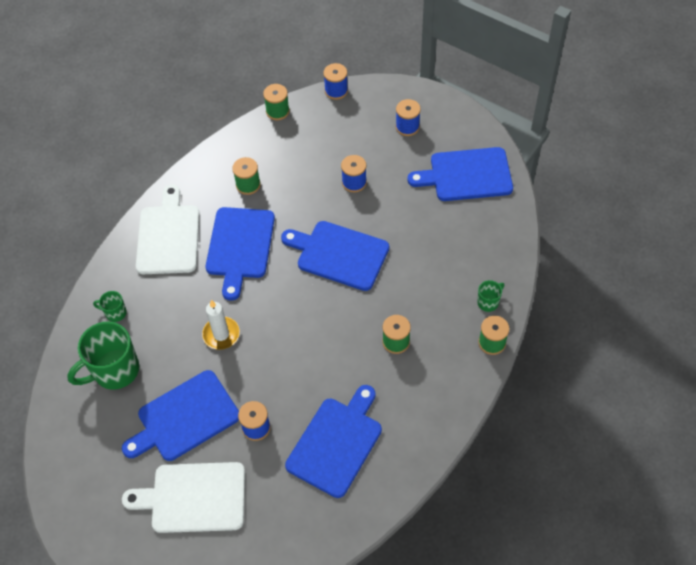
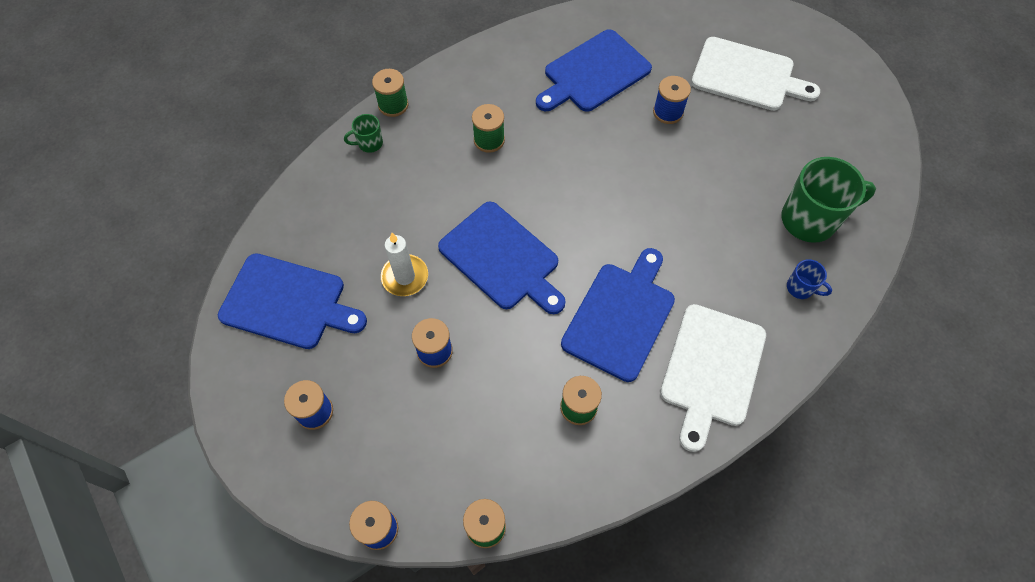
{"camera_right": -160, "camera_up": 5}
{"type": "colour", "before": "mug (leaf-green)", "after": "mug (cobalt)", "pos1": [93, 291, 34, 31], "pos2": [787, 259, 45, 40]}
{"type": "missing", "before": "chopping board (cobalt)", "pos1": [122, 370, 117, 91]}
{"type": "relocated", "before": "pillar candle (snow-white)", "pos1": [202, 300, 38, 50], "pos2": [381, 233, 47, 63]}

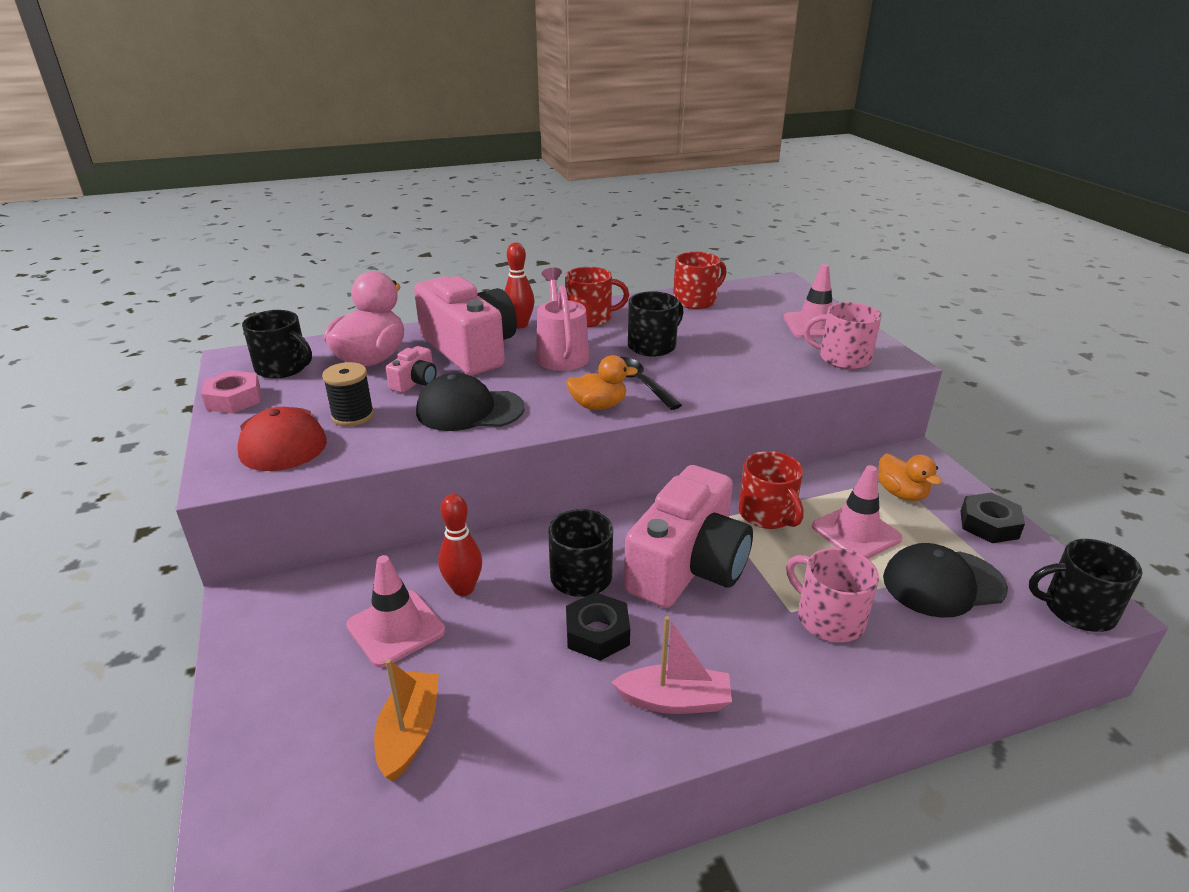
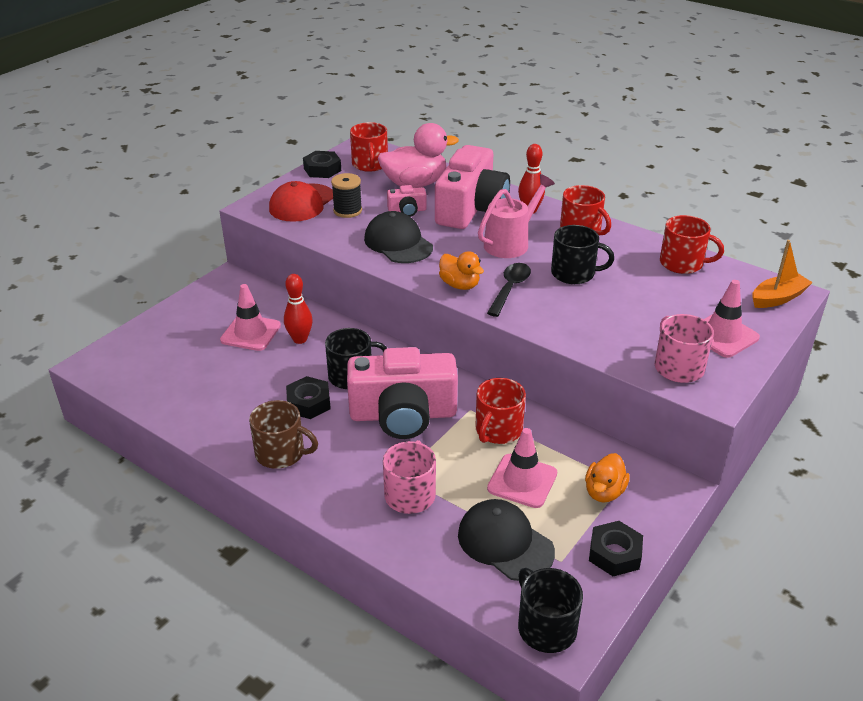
{"camera_right": 55, "camera_up": 5}
{"type": "colour", "before": "nut (rose-pink)", "after": "nut (black)", "pos1": [201, 371, 60, 42], "pos2": [303, 151, 38, 27]}
{"type": "colour", "before": "mug (black)", "after": "mug (crimson)", "pos1": [242, 310, 70, 69], "pos2": [350, 122, 38, 50]}
{"type": "relocated", "before": "boat (orange-coloured)", "pos1": [374, 659, 65, 122], "pos2": [753, 240, 60, 68]}
{"type": "exchanged", "before": "boat (rose-pink)", "after": "mug (dark brown)", "pos1": [611, 616, 121, 98], "pos2": [249, 400, 69, 69]}

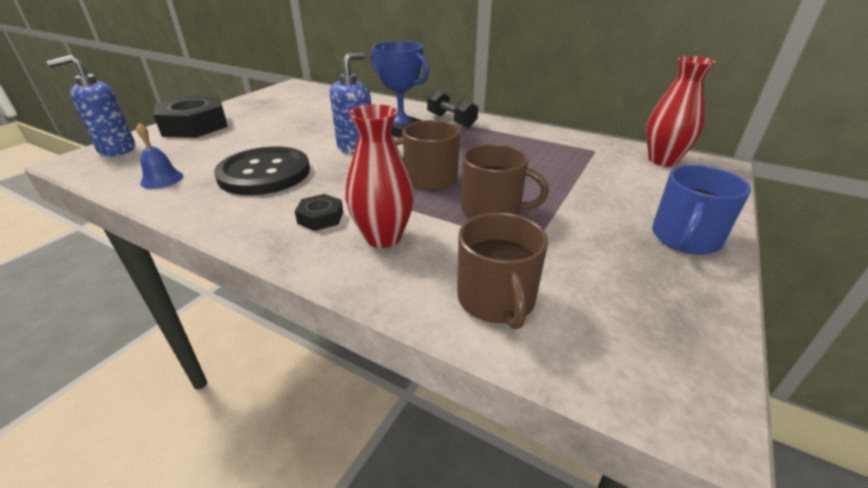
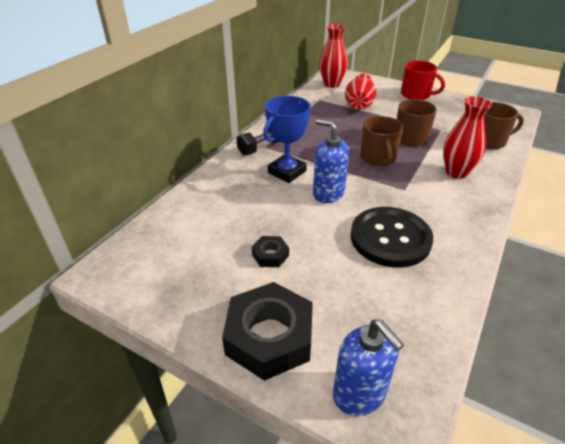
{"camera_right": -90, "camera_up": 5}
{"type": "missing", "before": "bell (cobalt)", "pos1": [136, 123, 47, 66]}
{"type": "relocated", "before": "nut (black)", "pos1": [295, 194, 48, 37], "pos2": [252, 236, 37, 31]}
{"type": "colour", "before": "mug (cobalt)", "after": "mug (crimson)", "pos1": [652, 165, 99, 90], "pos2": [401, 60, 44, 40]}
{"type": "appeared", "after": "vase (crimson)", "pos2": [345, 74, 31, 36]}

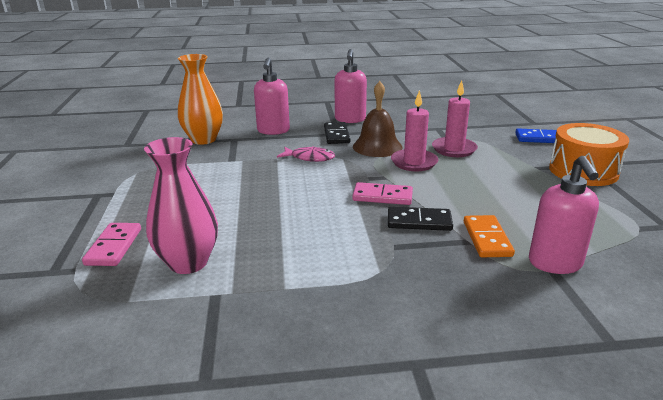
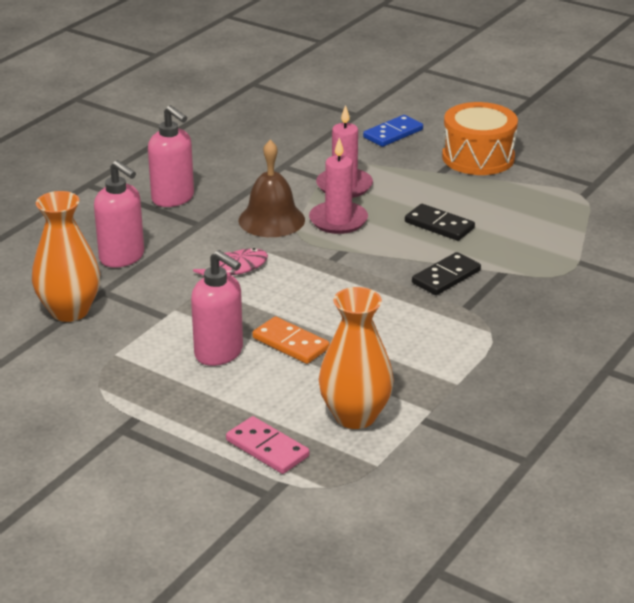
{"camera_right": -50, "camera_up": 5}
{"type": "colour", "before": "vase (rose-pink)", "after": "vase (orange-coloured)", "pos1": [144, 137, 74, 137], "pos2": [318, 287, 76, 142]}
{"type": "relocated", "before": "domino (black)", "pos1": [324, 122, 26, 22], "pos2": [405, 204, 70, 37]}
{"type": "missing", "before": "domino (rose-pink)", "pos1": [352, 182, 61, 23]}
{"type": "relocated", "before": "domino (orange-coloured)", "pos1": [464, 215, 51, 42], "pos2": [253, 317, 77, 47]}
{"type": "relocated", "before": "pump bottle (rose-pink)", "pos1": [529, 156, 70, 118], "pos2": [191, 250, 52, 116]}

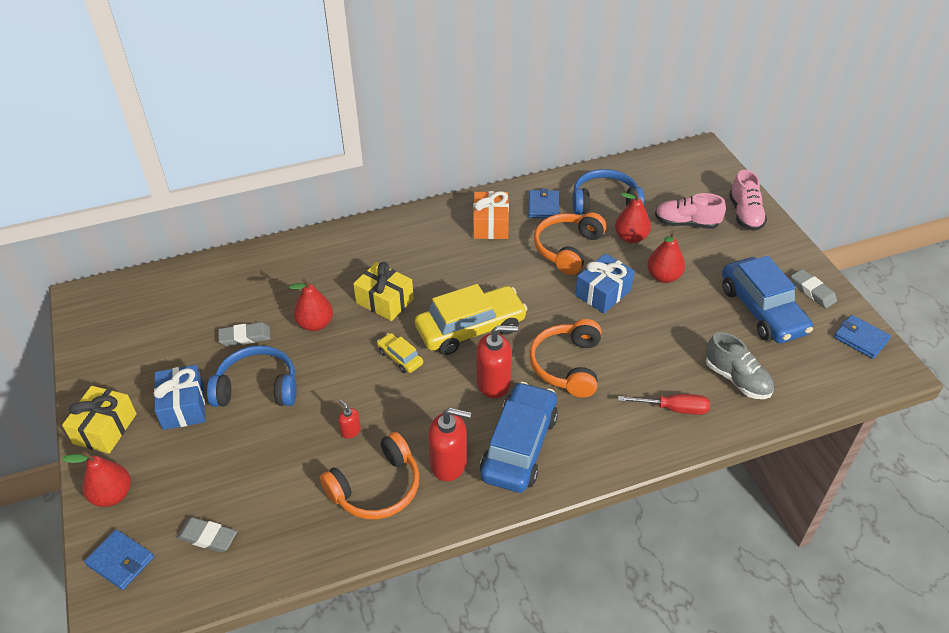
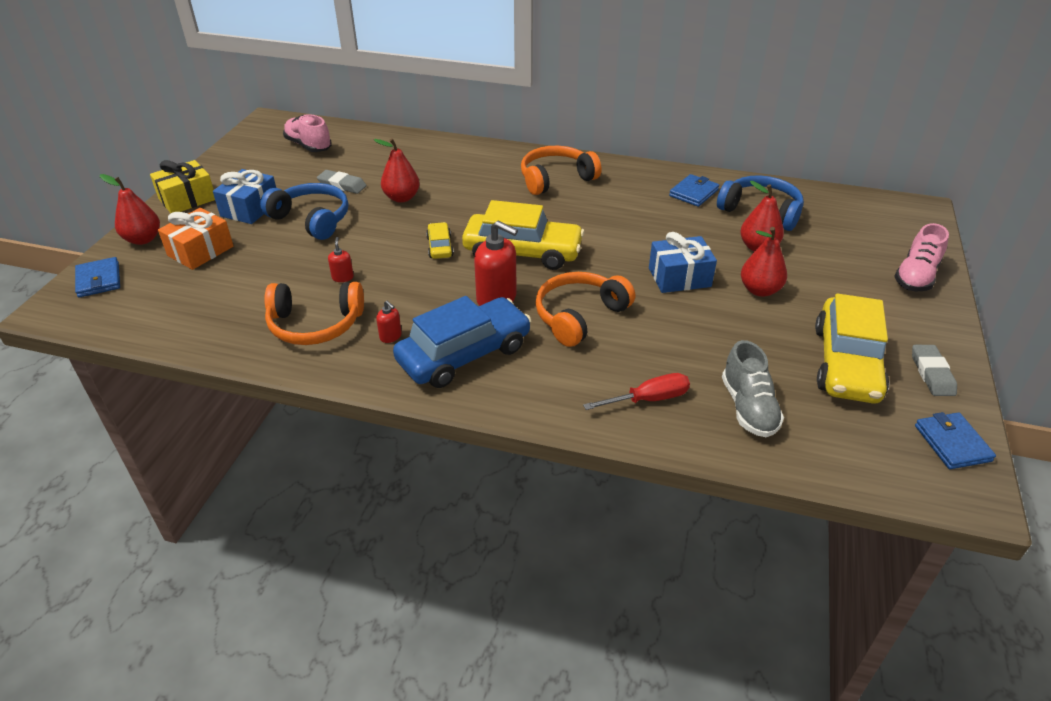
{"camera_right": 35, "camera_up": -5}
{"type": "missing", "before": "gum eraser (grey)", "pos1": [176, 517, 61, 35]}
{"type": "missing", "before": "present (yellow)", "pos1": [353, 262, 61, 59]}
{"type": "size", "before": "pump bottle (crimson)", "pos1": [428, 408, 43, 73], "pos2": [376, 301, 26, 42], "scale": 0.48}
{"type": "relocated", "before": "present (orange-coloured)", "pos1": [473, 191, 36, 48], "pos2": [158, 208, 75, 62]}
{"type": "relocated", "before": "headphones (orange-coloured)", "pos1": [534, 212, 72, 63], "pos2": [521, 146, 80, 49]}
{"type": "spun", "before": "flat screwdriver (crimson)", "pos1": [618, 394, 92, 21], "pos2": [583, 373, 107, 37], "turn": -60}
{"type": "relocated", "before": "lace-up shoe (rose-pink)", "pos1": [655, 193, 71, 36], "pos2": [283, 114, 49, 38]}
{"type": "colour", "before": "toy car (cobalt)", "after": "toy car (yellow)", "pos1": [722, 256, 91, 87], "pos2": [815, 293, 74, 110]}

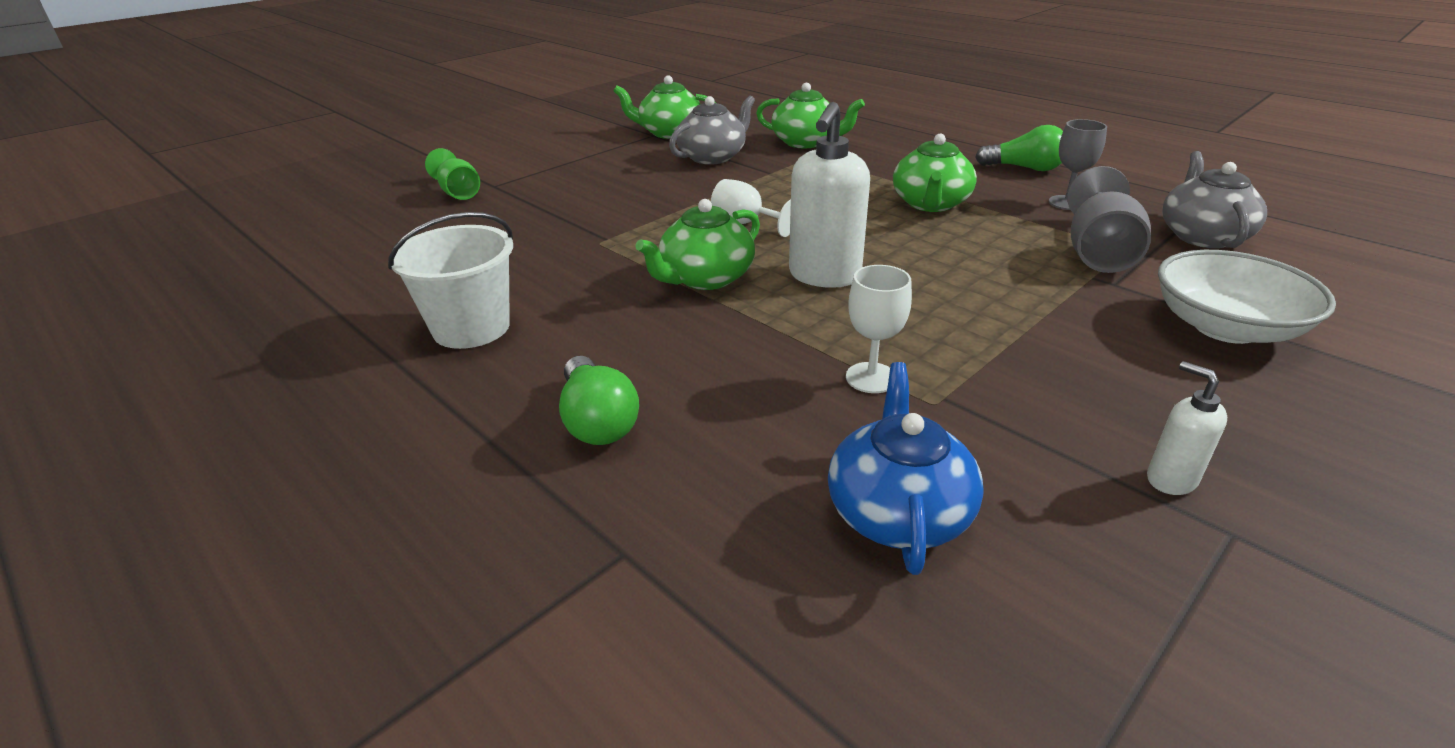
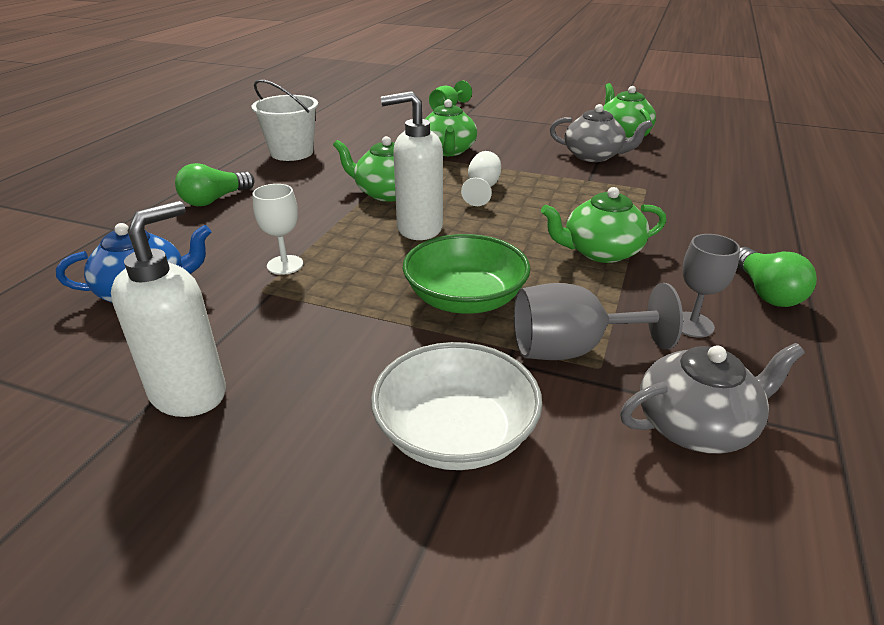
{"camera_right": 65, "camera_up": 0}
{"type": "relocated", "before": "china teapot (leaf-green)", "pos1": [756, 83, 109, 65], "pos2": [425, 99, 52, 57]}
{"type": "size", "before": "pump bottle (snow-white)", "pos1": [1147, 361, 80, 134], "pos2": [111, 201, 115, 216], "scale": 1.94}
{"type": "appeared", "after": "serving bowl (leaf-green)", "pos2": [403, 234, 128, 80]}

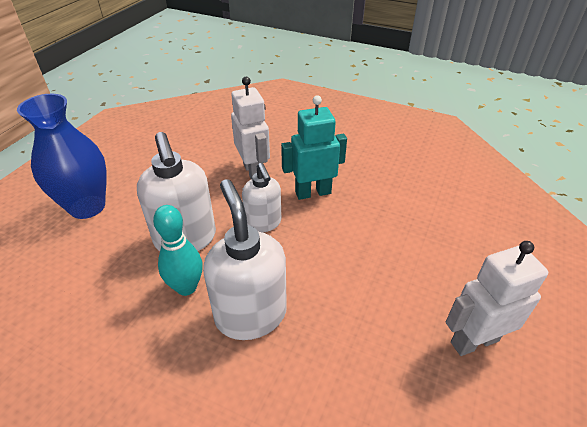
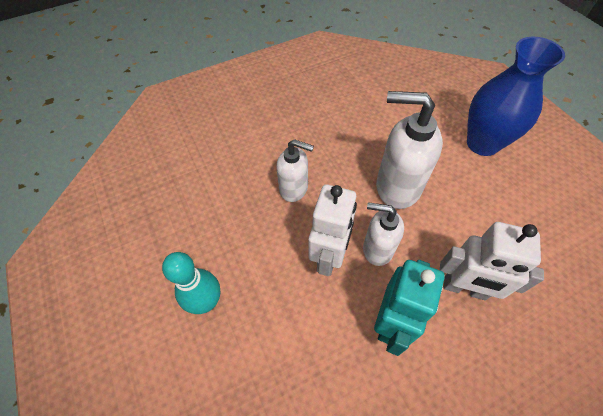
{"camera_right": 130, "camera_up": 15}
{"type": "relocated", "before": "skittle (aqua)", "pos1": [153, 205, 50, 91], "pos2": [162, 252, 59, 62]}
{"type": "size", "before": "pump bottle (snow-white)", "pos1": [203, 179, 84, 161], "pos2": [276, 139, 38, 63], "scale": 0.62}
{"type": "relocated", "before": "toy robot (snow-white)", "pos1": [446, 241, 102, 115], "pos2": [308, 184, 49, 92]}

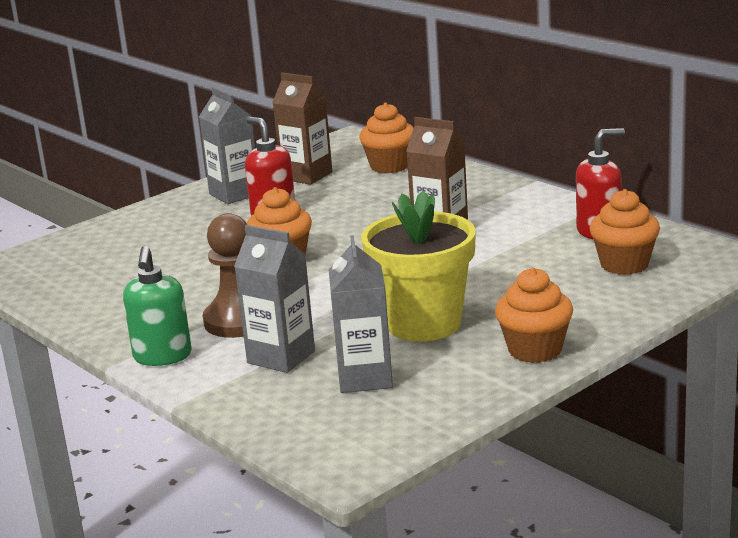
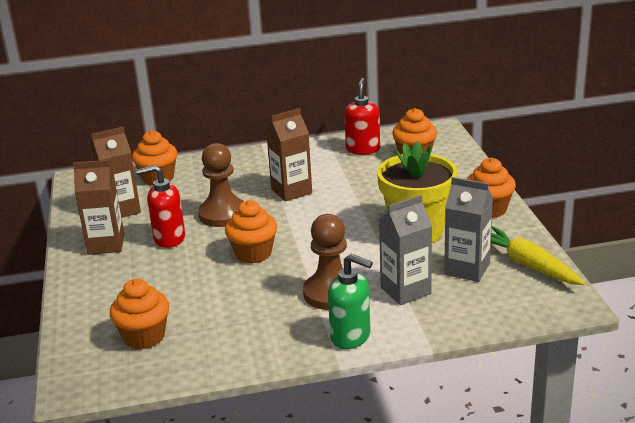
{"camera_right": -60, "camera_up": 5}
{"type": "colour", "before": "milk carton (grey)", "after": "milk carton (dark brown)", "pos1": [199, 87, 56, 117], "pos2": [73, 160, 52, 95]}
{"type": "appeared", "after": "cupcake (orange-coloured)", "pos2": [110, 279, 60, 71]}
{"type": "appeared", "after": "pawn (dark brown)", "pos2": [198, 143, 46, 84]}
{"type": "appeared", "after": "carrot (yellow)", "pos2": [491, 226, 94, 59]}

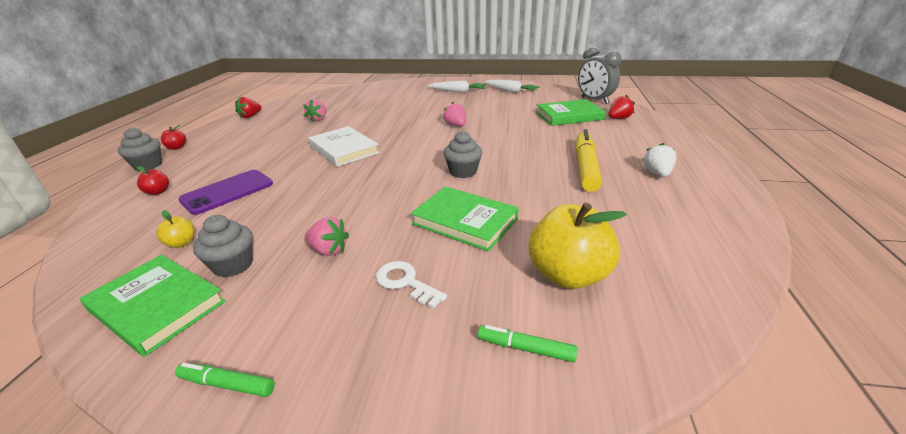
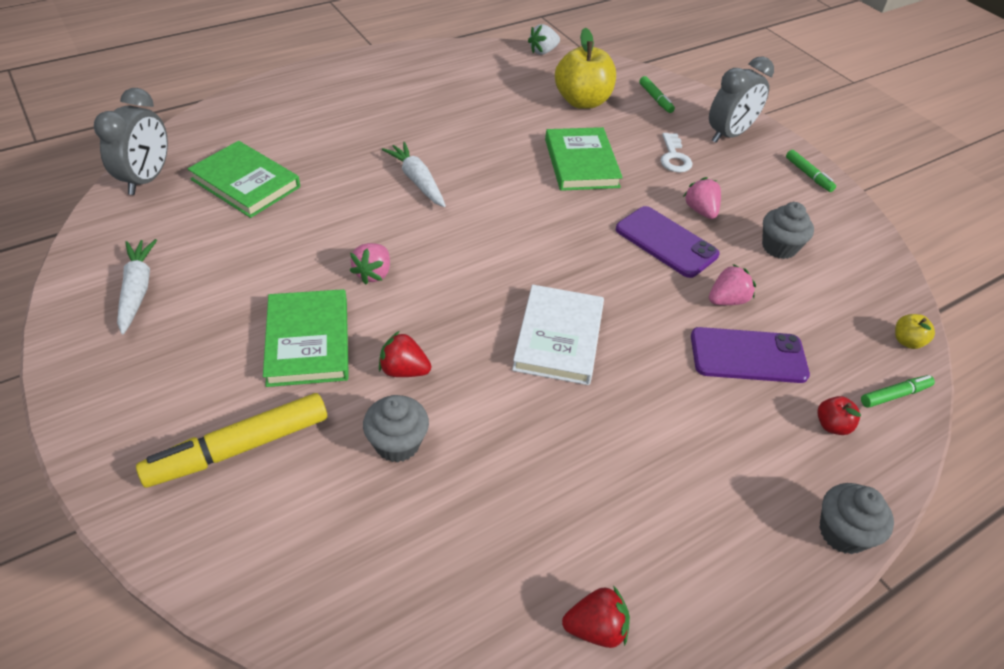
{"camera_right": -135, "camera_up": 15}
{"type": "relocated", "before": "hardback (leaf-green)", "pos1": [80, 255, 146, 102], "pos2": [263, 289, 86, 98]}
{"type": "relocated", "before": "toy apple (yellow)", "pos1": [156, 210, 38, 38], "pos2": [895, 314, 40, 35]}
{"type": "missing", "before": "toy apple (crimson)", "pos1": [161, 125, 25, 25]}
{"type": "relocated", "before": "toy strawberry (rose-pink)", "pos1": [303, 99, 23, 23], "pos2": [709, 264, 47, 41]}
{"type": "relocated", "before": "carrot (snow-white)", "pos1": [428, 81, 58, 11], "pos2": [382, 142, 64, 65]}
{"type": "relocated", "before": "cupcake (grey)", "pos1": [443, 131, 40, 47], "pos2": [363, 395, 66, 67]}
{"type": "relocated", "before": "felt pen (yellow)", "pos1": [576, 129, 26, 63], "pos2": [136, 393, 191, 94]}
{"type": "relocated", "before": "toy strawberry (crimson)", "pos1": [608, 95, 27, 24], "pos2": [379, 331, 52, 46]}
{"type": "relocated", "before": "toy strawberry (snow-white)", "pos1": [643, 143, 34, 34], "pos2": [528, 24, 32, 31]}
{"type": "appeared", "after": "mobile phone (violet)", "pos2": [616, 206, 104, 72]}
{"type": "appeared", "after": "clock (grey)", "pos2": [709, 56, 65, 87]}
{"type": "appeared", "after": "felt pen (leaf-green)", "pos2": [861, 375, 74, 33]}

